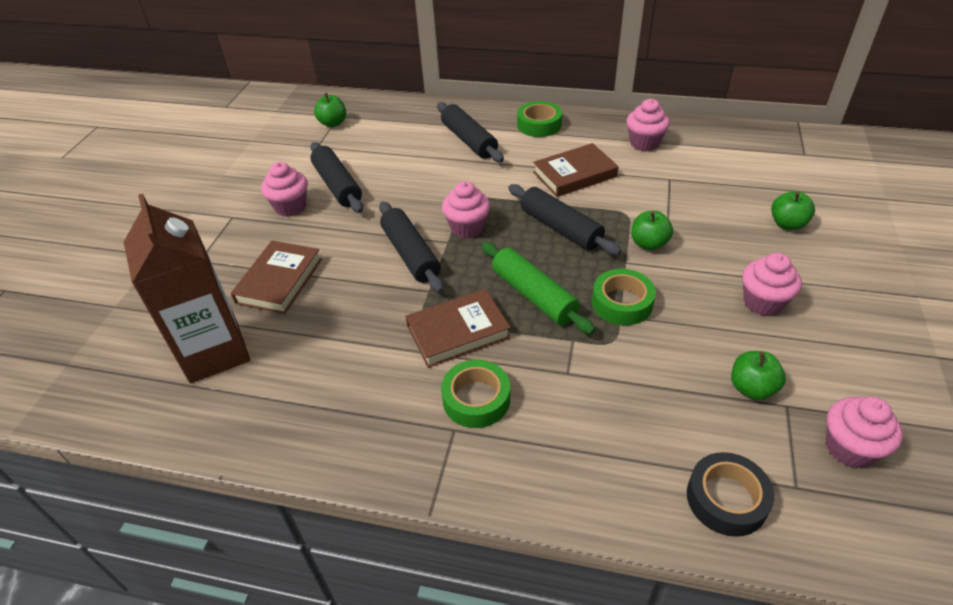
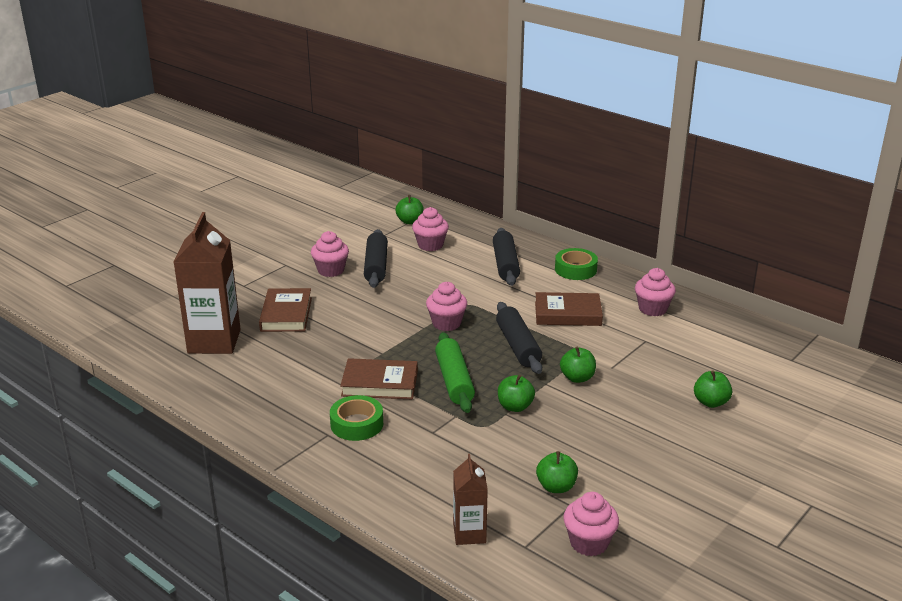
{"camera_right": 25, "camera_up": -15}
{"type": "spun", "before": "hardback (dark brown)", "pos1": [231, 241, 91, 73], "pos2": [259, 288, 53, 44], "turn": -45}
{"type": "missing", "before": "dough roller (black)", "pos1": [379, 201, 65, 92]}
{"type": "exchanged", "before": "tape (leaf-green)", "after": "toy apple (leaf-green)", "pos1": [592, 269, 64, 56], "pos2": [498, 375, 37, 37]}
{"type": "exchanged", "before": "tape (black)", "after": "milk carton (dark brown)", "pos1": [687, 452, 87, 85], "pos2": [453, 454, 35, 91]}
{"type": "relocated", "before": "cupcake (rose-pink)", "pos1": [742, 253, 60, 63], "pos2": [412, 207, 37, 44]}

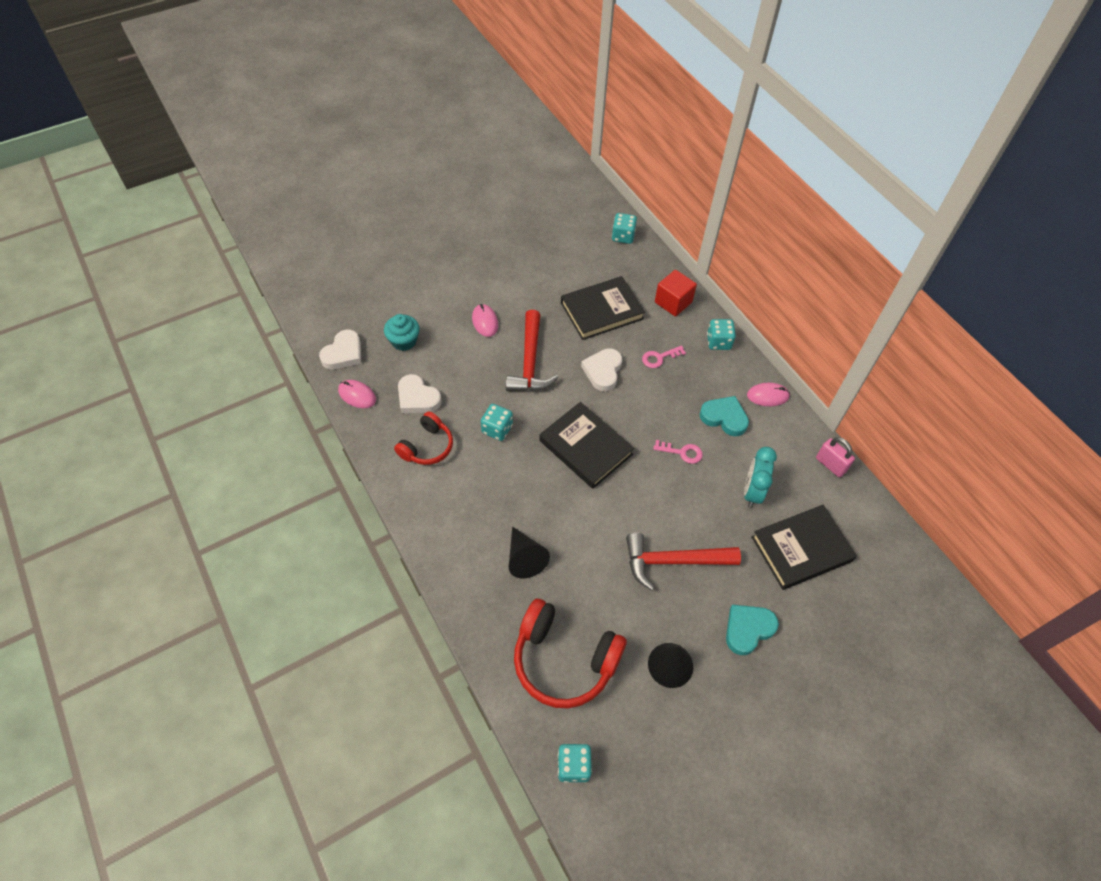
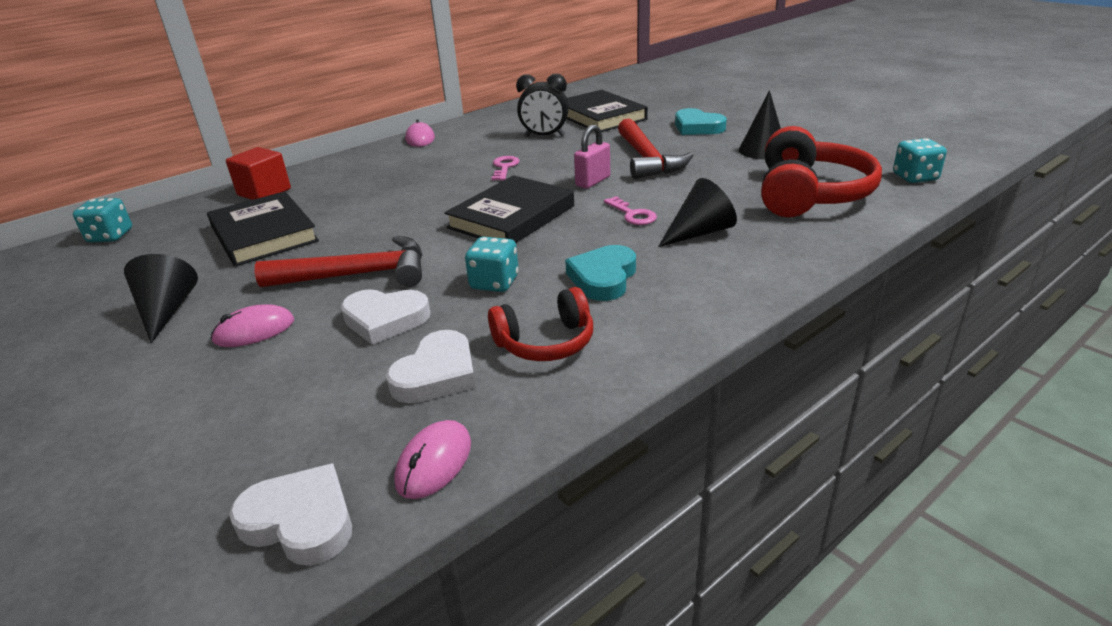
{"camera_right": -95, "camera_up": -25}
{"type": "missing", "before": "cupcake (aqua)", "pos1": [384, 314, 36, 37]}
{"type": "spun", "before": "headphones (crimson)", "pos1": [394, 411, 59, 54], "pos2": [488, 287, 105, 74], "turn": 135}
{"type": "relocated", "before": "heart shape (snow-white)", "pos1": [581, 348, 41, 43], "pos2": [341, 289, 89, 56]}
{"type": "relocated", "before": "key (rose-pink)", "pos1": [642, 345, 44, 23], "pos2": [604, 196, 53, 29]}
{"type": "relocated", "before": "heart shape (aqua)", "pos1": [699, 396, 50, 40], "pos2": [565, 245, 71, 56]}
{"type": "missing", "before": "dice (aqua)", "pos1": [707, 319, 29, 31]}
{"type": "colour", "before": "clock (aqua)", "after": "clock (black)", "pos1": [744, 447, 33, 60], "pos2": [516, 74, 53, 63]}
{"type": "relocated", "before": "padlock (rose-pink)", "pos1": [816, 437, 39, 40], "pos2": [574, 125, 36, 64]}
{"type": "appeared", "after": "cone shape (black)", "pos2": [124, 254, 74, 89]}

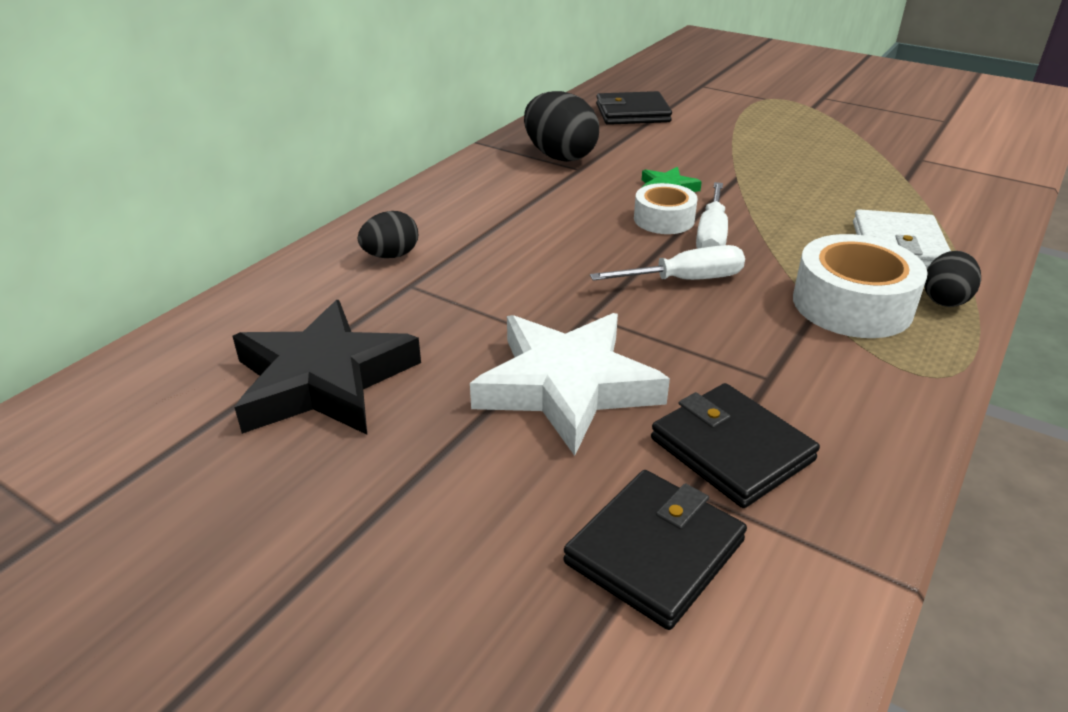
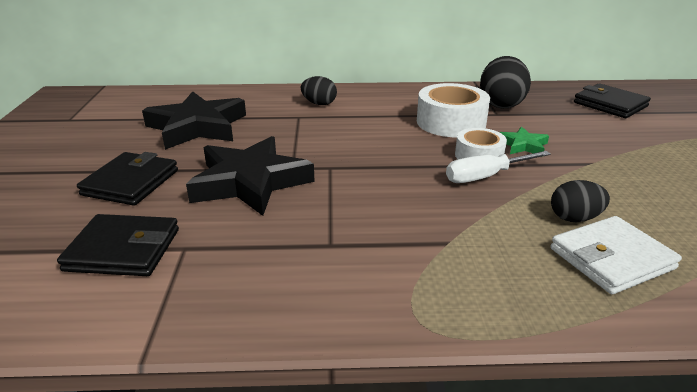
{"camera_right": 55, "camera_up": -5}
{"type": "colour", "before": "star shape (snow-white)", "after": "star shape (black)", "pos1": [470, 313, 200, 143], "pos2": [186, 136, 129, 80]}
{"type": "missing", "before": "flat screwdriver (snow-white)", "pos1": [590, 245, 155, 36]}
{"type": "relocated", "before": "card wallet (black)", "pos1": [651, 383, 169, 125], "pos2": [77, 152, 101, 54]}
{"type": "relocated", "before": "tape (snow-white)", "pos1": [793, 234, 135, 104], "pos2": [417, 83, 73, 54]}
{"type": "relocated", "before": "toy egg (black)", "pos1": [924, 251, 57, 56], "pos2": [551, 180, 59, 42]}

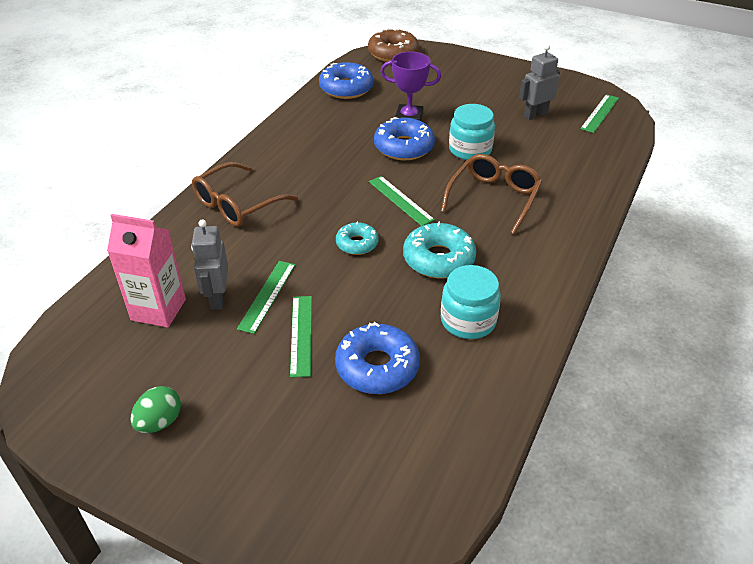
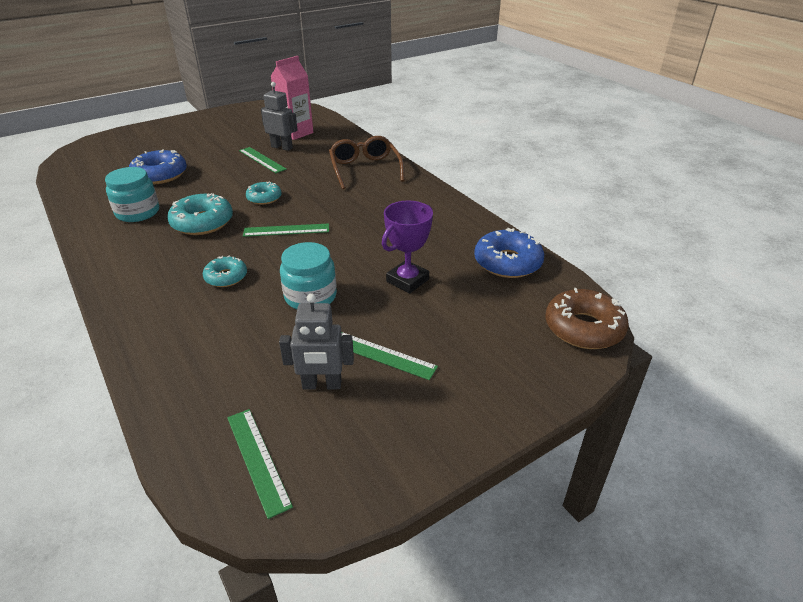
{"camera_right": 120, "camera_up": -5}
{"type": "missing", "before": "toy egg (leaf-green)", "pos1": [130, 386, 51, 47]}
{"type": "relocated", "before": "measuring stick (leaf-green)", "pos1": [290, 296, 22, 82], "pos2": [342, 332, 96, 48]}
{"type": "missing", "before": "glazed donut (cobalt)", "pos1": [374, 117, 61, 43]}
{"type": "exchanged", "before": "spectacles (dark brown)", "after": "glazed donut (aqua)", "pos1": [441, 154, 102, 81], "pos2": [203, 255, 44, 32]}
{"type": "spun", "before": "toy robot (grey)", "pos1": [519, 44, 41, 76], "pos2": [279, 293, 75, 97], "turn": 90}

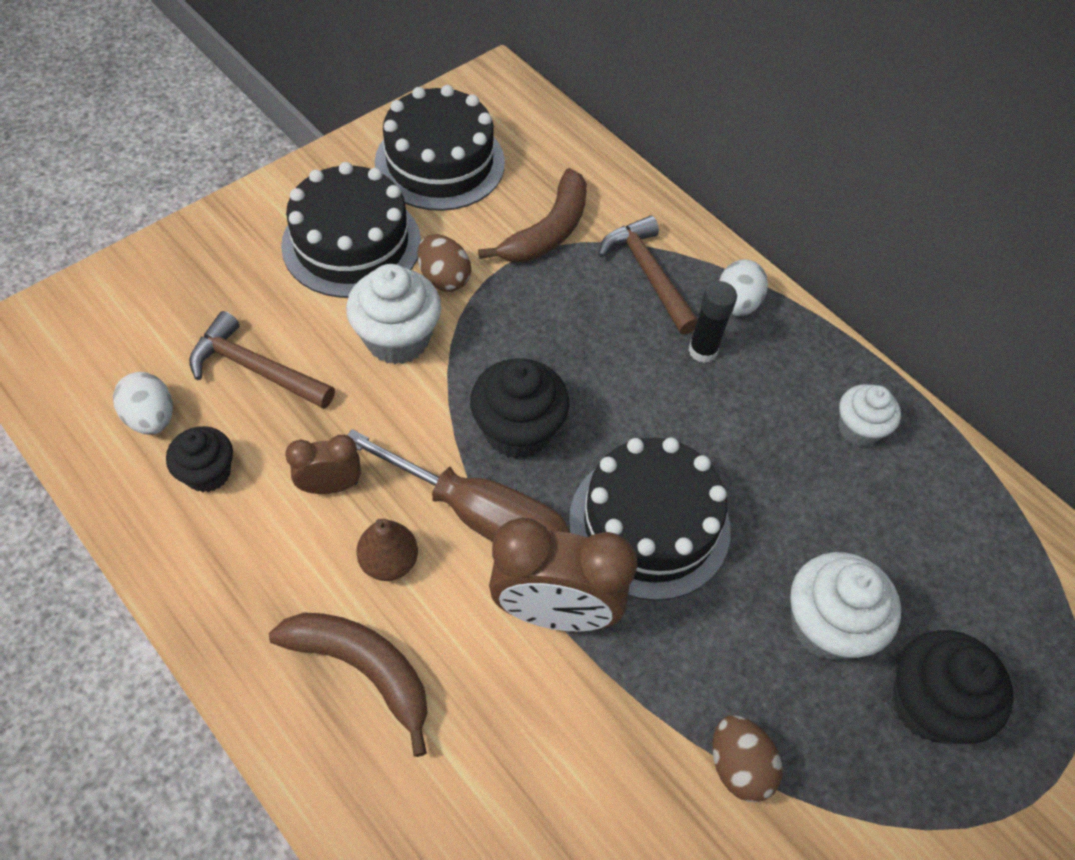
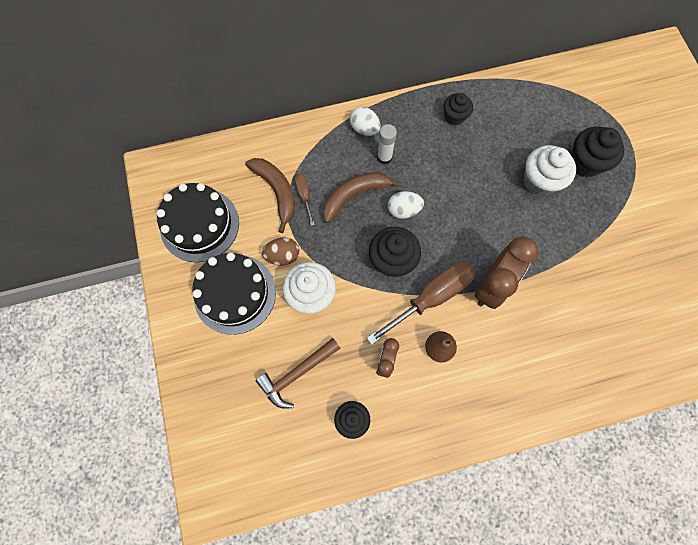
{"camera_right": -60, "camera_up": 15}
{"type": "relocated", "before": "toy egg (snow-white)", "pos1": [113, 372, 60, 62], "pos2": [388, 191, 36, 28]}
{"type": "relocated", "before": "banana fruit (dark brown)", "pos1": [269, 613, 159, 144], "pos2": [323, 172, 79, 51]}
{"type": "missing", "before": "gateau (black)", "pos1": [569, 437, 161, 164]}
{"type": "missing", "before": "carpenter's hammer (dark brown)", "pos1": [598, 215, 100, 120]}
{"type": "colour", "before": "glue stick (black)", "after": "glue stick (snow-white)", "pos1": [688, 281, 49, 82], "pos2": [377, 124, 20, 41]}
{"type": "missing", "before": "toy egg (dark brown)", "pos1": [712, 715, 70, 87]}
{"type": "colour", "before": "cupcake (snow-white)", "after": "cupcake (black)", "pos1": [839, 384, 62, 63], "pos2": [443, 93, 30, 32]}
{"type": "appeared", "after": "flat screwdriver (dark brown)", "pos2": [294, 173, 21, 53]}

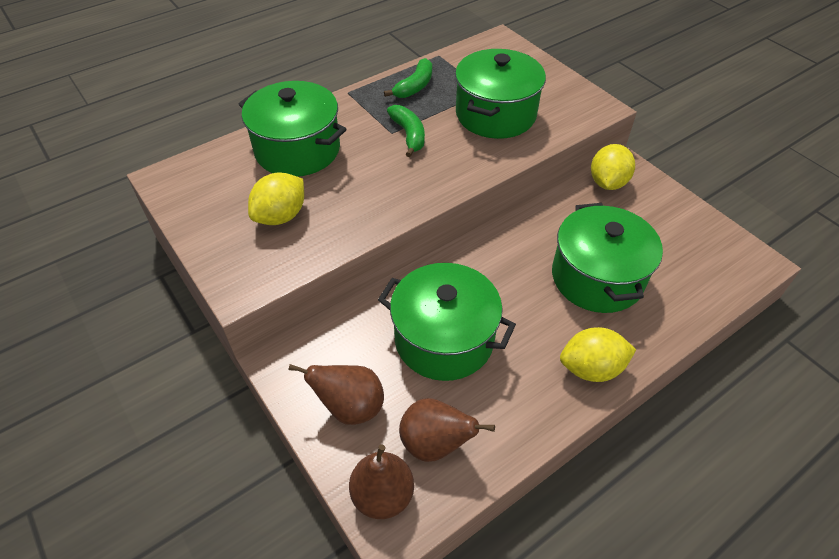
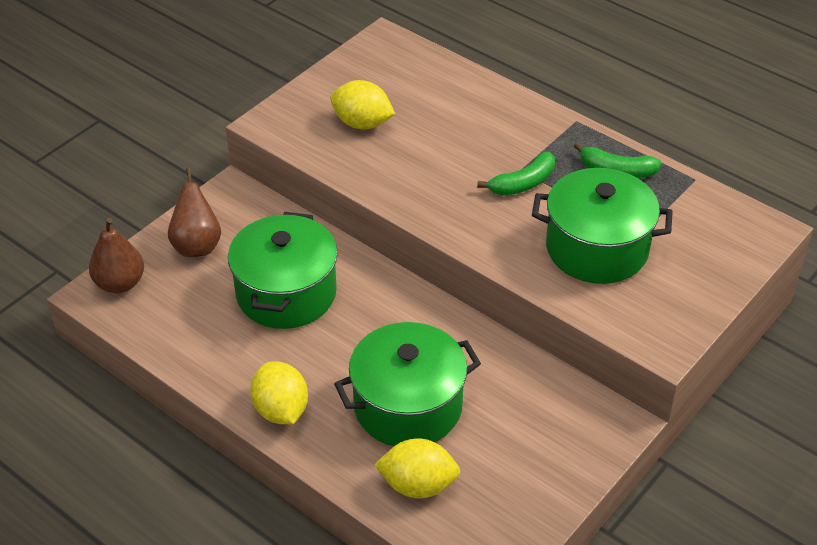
{"camera_right": 75, "camera_up": -5}
{"type": "missing", "before": "pot (leaf-green)", "pos1": [239, 81, 107, 96]}
{"type": "missing", "before": "pear (dark brown)", "pos1": [399, 398, 96, 64]}
{"type": "relocated", "before": "lemon (yellow)", "pos1": [591, 144, 44, 46], "pos2": [374, 438, 86, 60]}

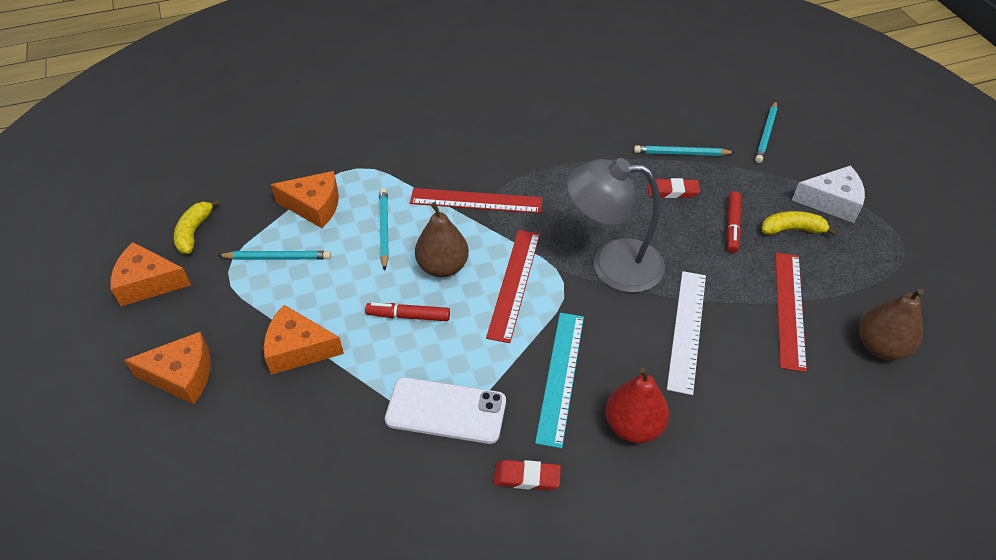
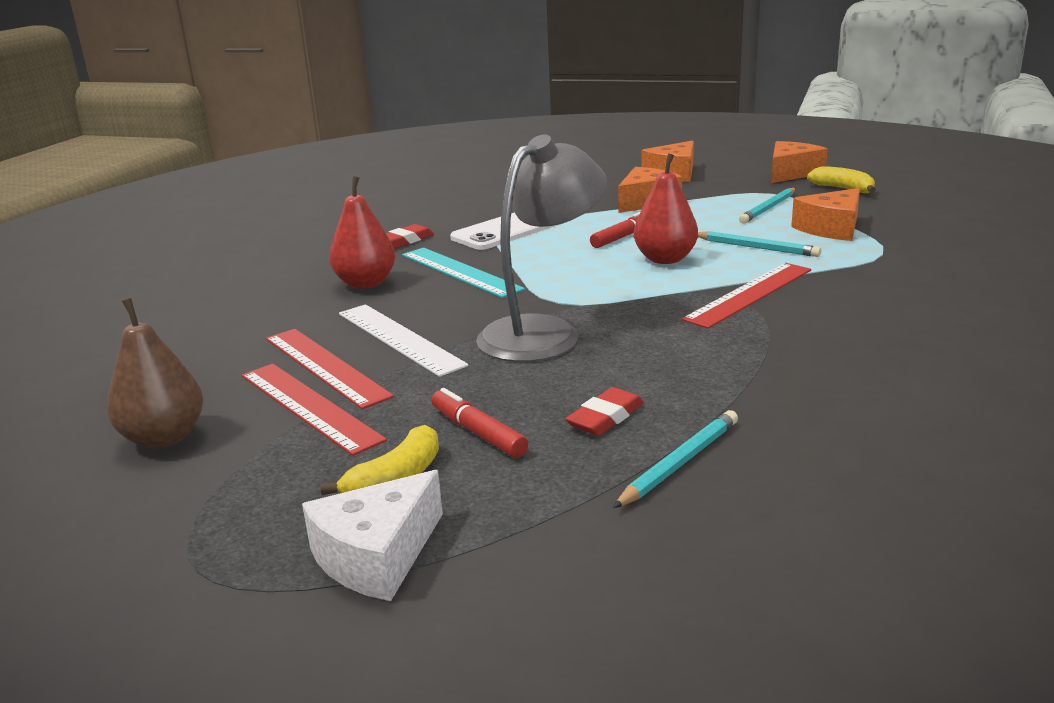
{"camera_right": 130, "camera_up": -25}
{"type": "colour", "before": "pear (dark brown)", "after": "pear (crimson)", "pos1": [415, 202, 54, 75], "pos2": [634, 153, 64, 111]}
{"type": "relocated", "before": "measuring stick (crimson)", "pos1": [486, 230, 54, 113], "pos2": [266, 329, 128, 80]}
{"type": "missing", "before": "pencil (aqua)", "pos1": [755, 101, 23, 62]}

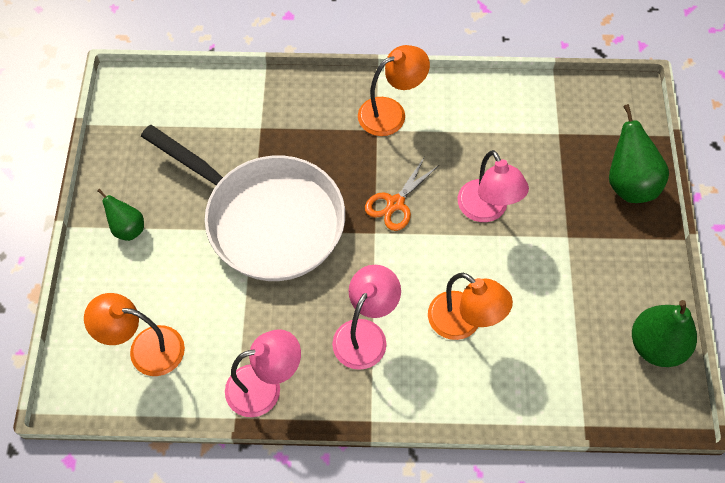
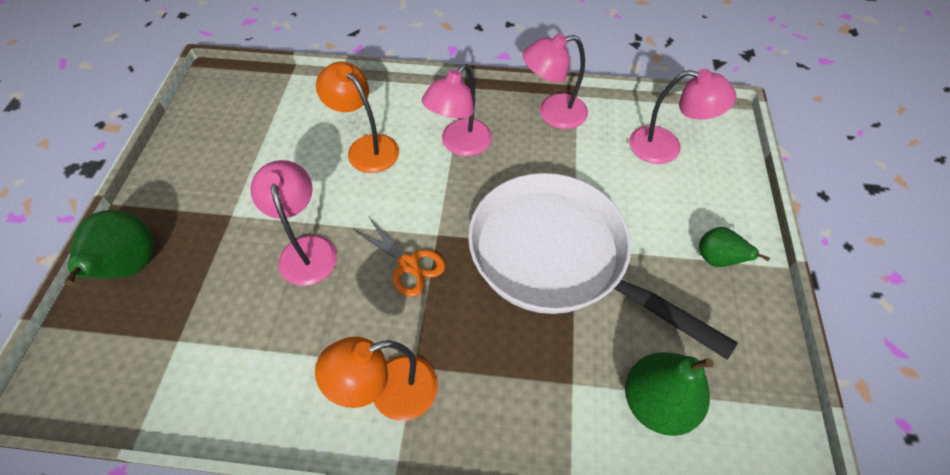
{"camera_right": -175, "camera_up": -5}
{"type": "colour", "before": "reading lamp (orange-coloured)", "after": "reading lamp (rose-pink)", "pos1": [84, 293, 101, 83], "pos2": [629, 69, 107, 95]}
{"type": "spun", "before": "shears (orange-coloured)", "pos1": [365, 158, 74, 73], "pos2": [353, 216, 92, 81], "turn": 90}
{"type": "relocated", "before": "pear (leaf-green)", "pos1": [632, 300, 65, 67], "pos2": [625, 352, 88, 84]}

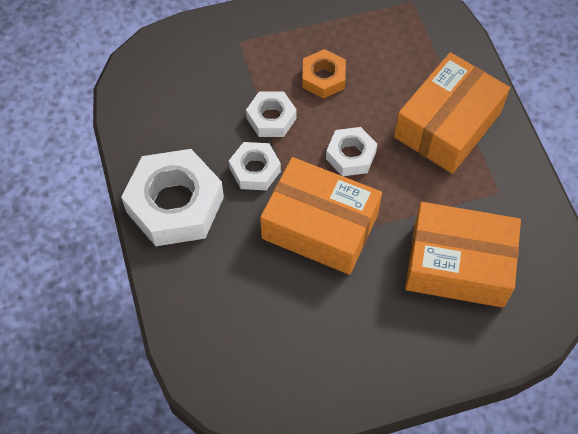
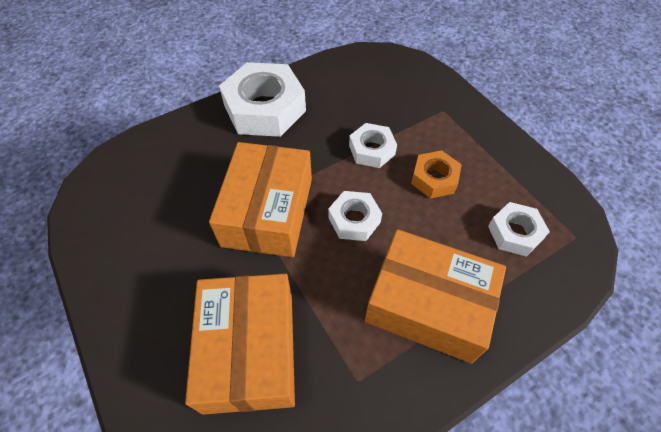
{"camera_right": 75, "camera_up": -5}
{"type": "relocated", "before": "nut (snow-white)", "pos1": [229, 142, 52, 48], "pos2": [488, 202, 62, 55]}

